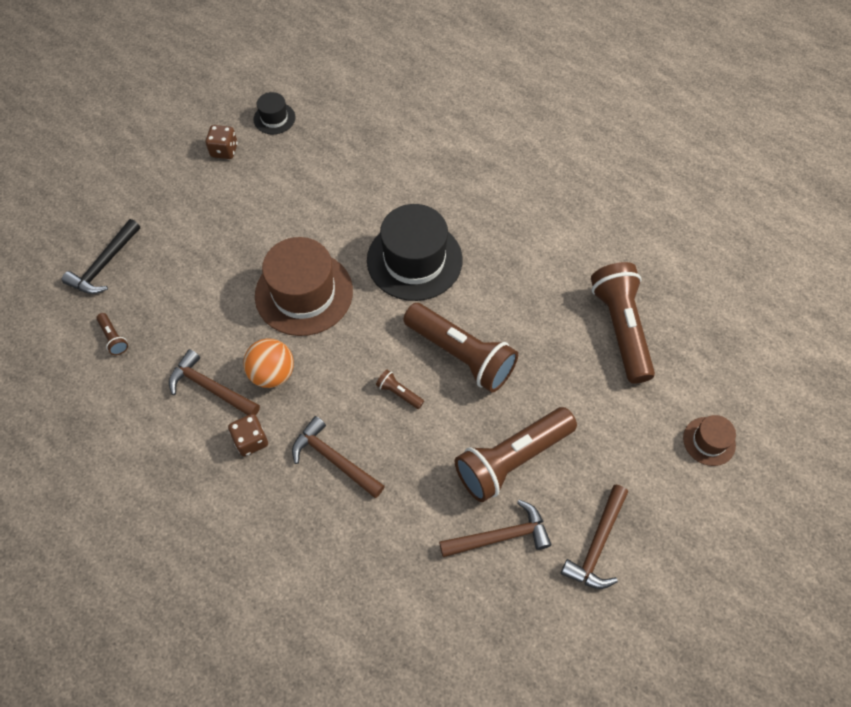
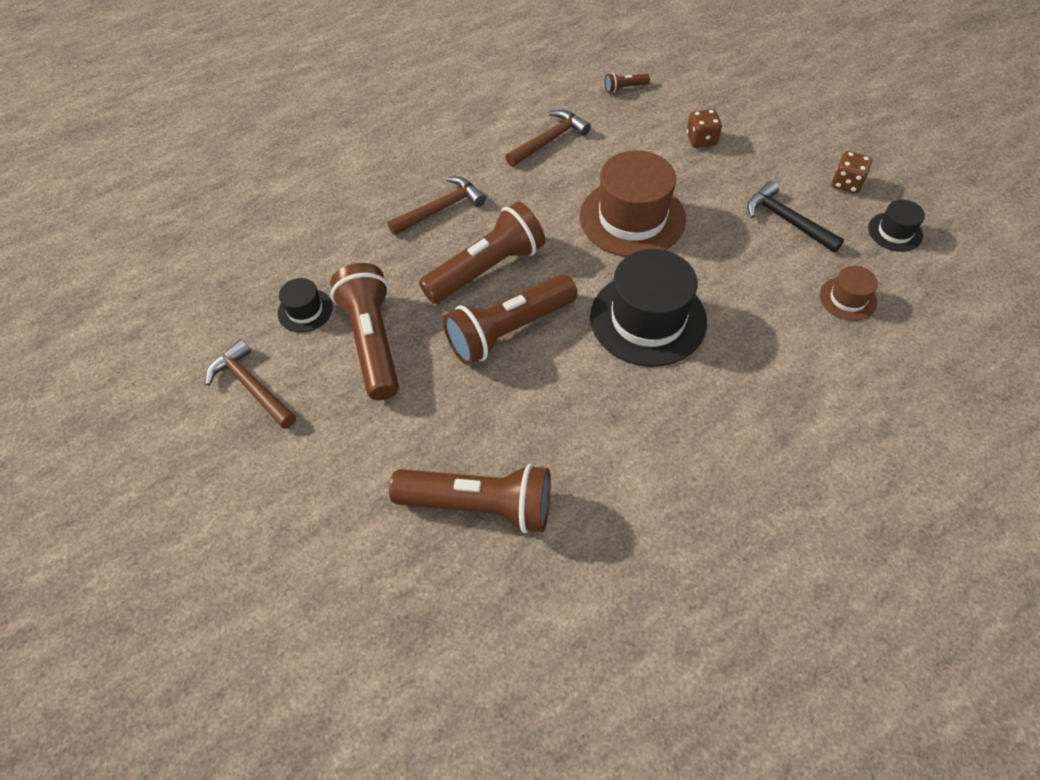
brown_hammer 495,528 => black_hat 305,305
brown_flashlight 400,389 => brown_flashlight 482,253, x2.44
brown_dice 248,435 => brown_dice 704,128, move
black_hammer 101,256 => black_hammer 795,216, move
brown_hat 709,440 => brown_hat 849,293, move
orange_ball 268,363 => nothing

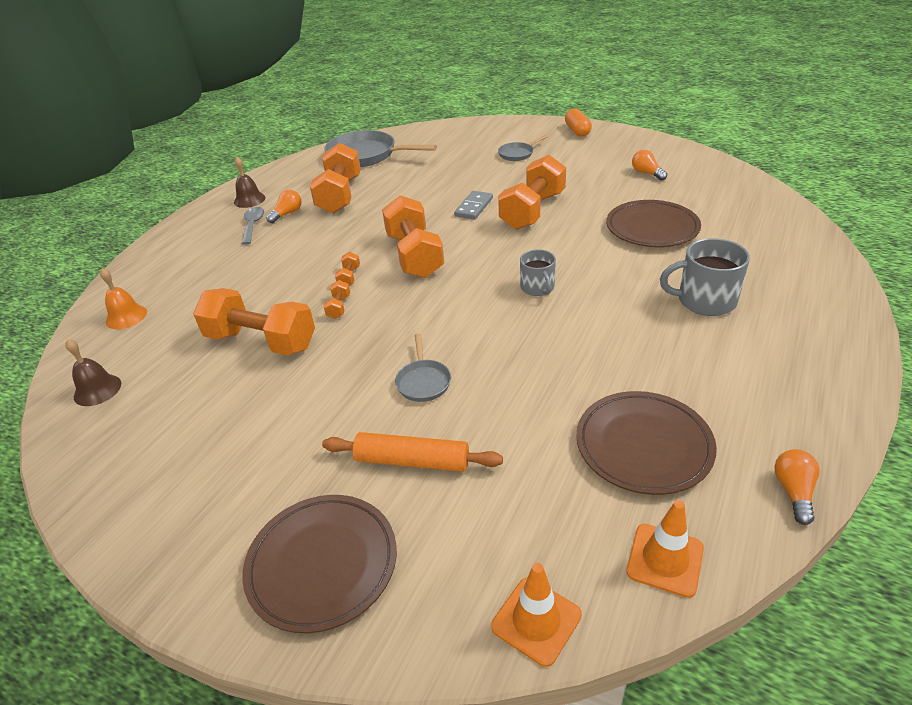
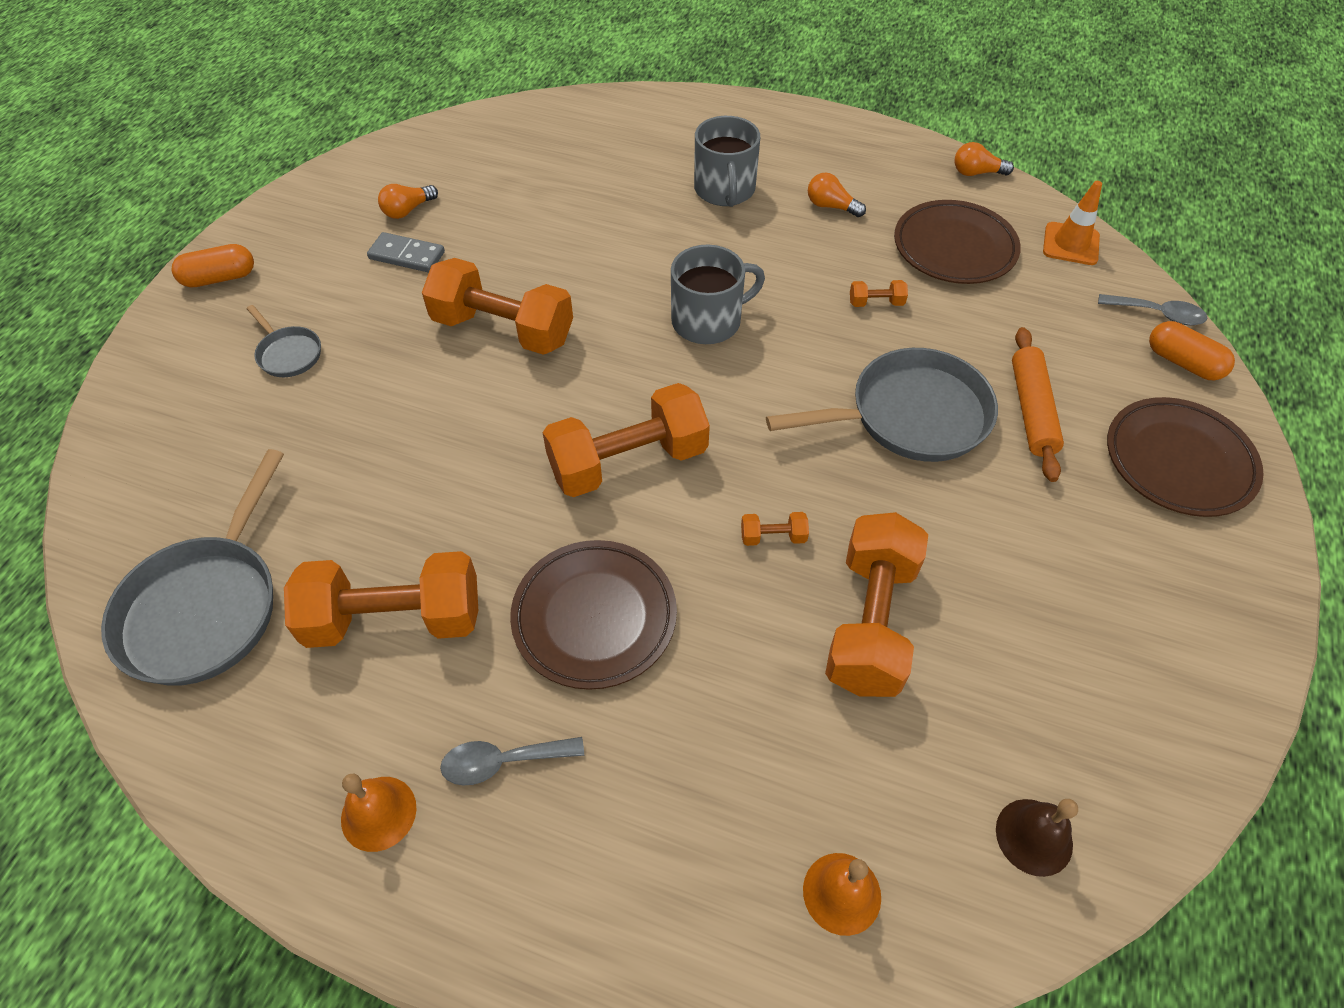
brown_bell 250,182 => orange_bell 378,813
grey_domino 473,205 => grey_domino 406,252, move
brown_plate 653,223 => brown_plate 593,615, move
grey_mug 538,272 => grey_mug 718,294, x1.56
grey_pan 423,368 => grey_pan 882,405, x2.06
orange_light_bulb 283,206 => orange_light_bulb 837,194, move
orange_dumbbell 347,269 => orange_dumbbell 879,293, move
orange_traffic_cone 536,615 => grey_spoon 1152,309
nothing => orange_capsule 1192,350

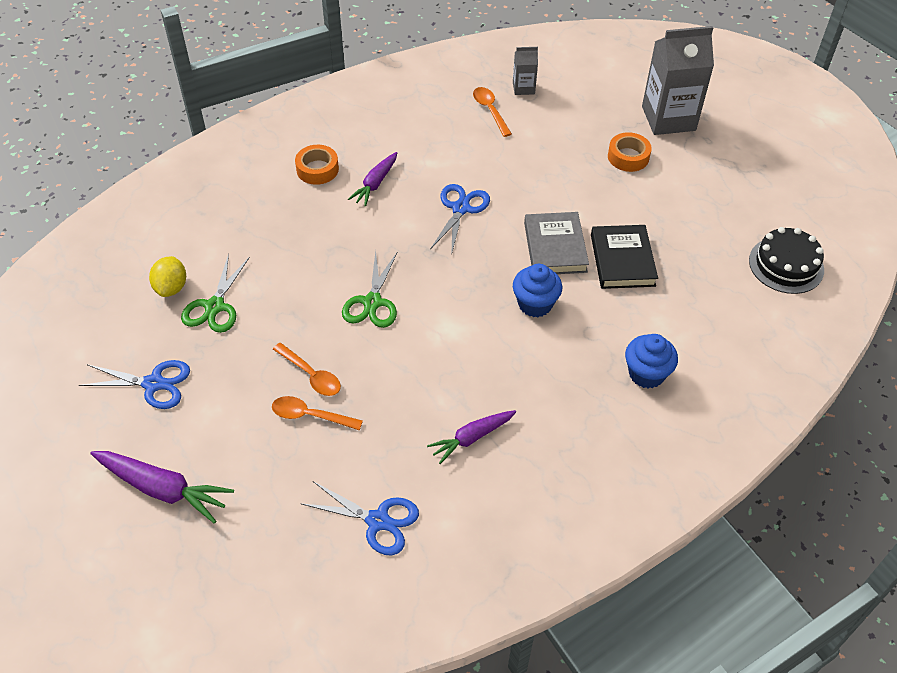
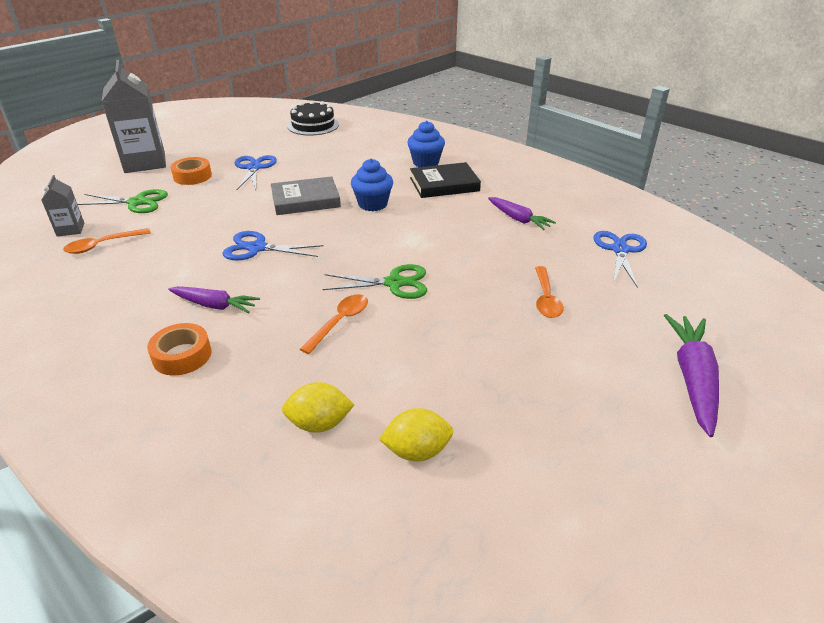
green_scissors 215,293 => green_scissors 123,201, move
blue_scissors 134,384 => blue_scissors 256,172, move
nothing => yellow_lemon 318,407
orange_spoon 307,369 => orange_spoon 334,324, move
black_book 624,257 => black_book 445,180, move

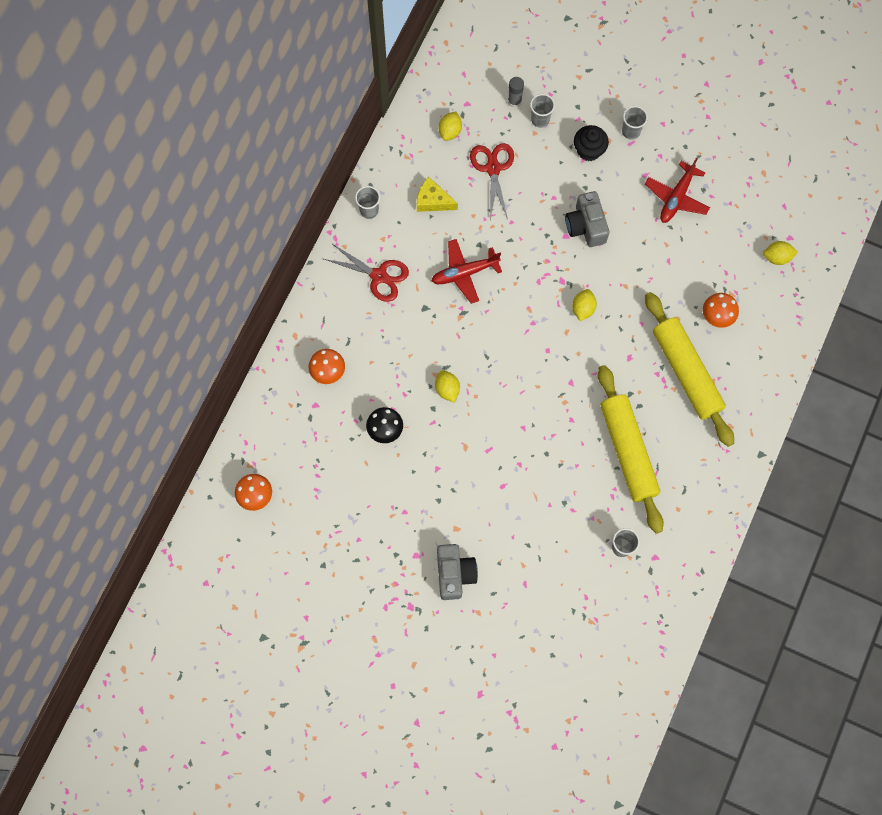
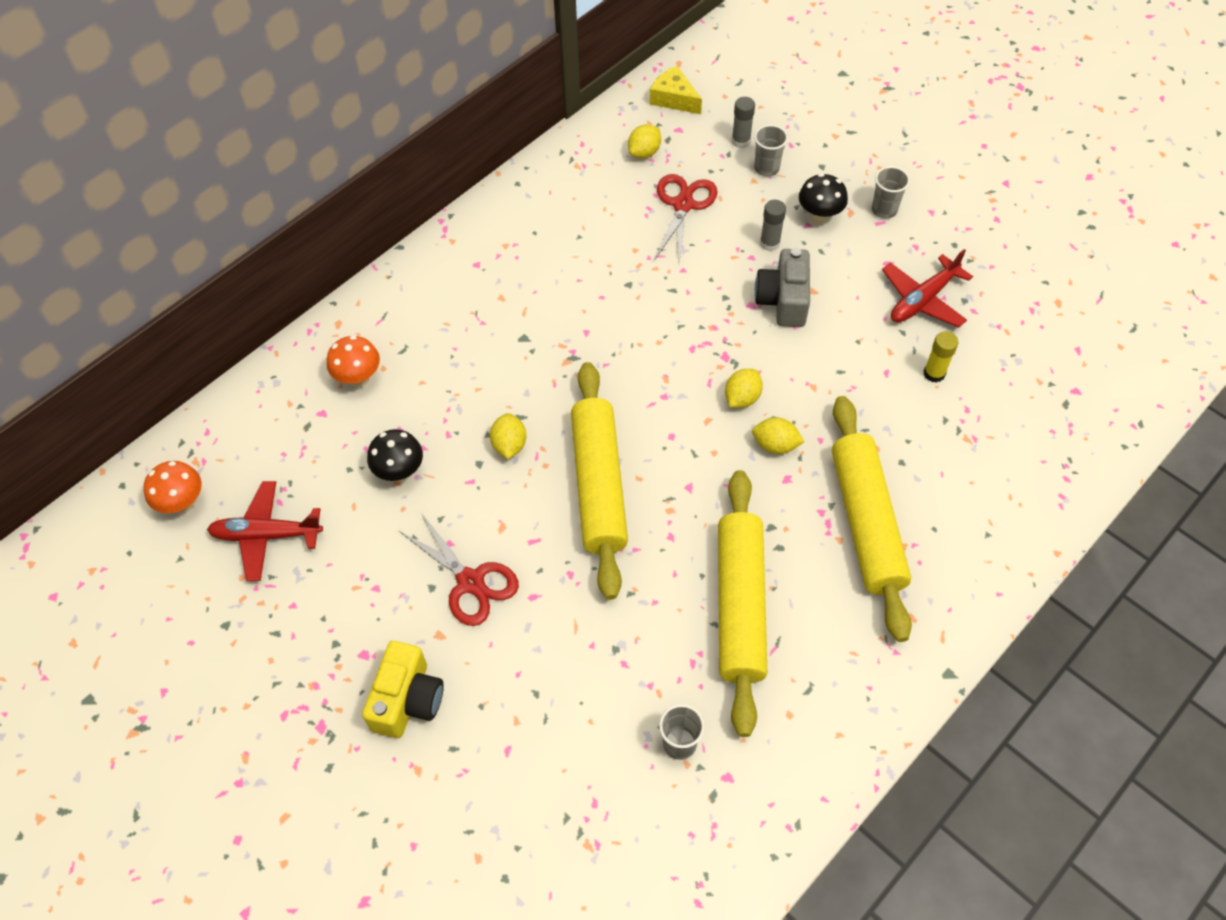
red_plane 466,271 => red_plane 265,531, move
grey_camera 457,572 => yellow_camera 403,689
red_scissors 366,273 => red_scissors 459,569, move
nothing => yellow_rolling_pin 599,481
yellow_cheese 437,194 => yellow_cheese 676,90, move
yellow_lemon 780,253 => yellow_lemon 778,435, move
nothing => grey_glue_stick 773,225
black_cupcake 591,143 => black_mushroom 823,198
nothing => yellow_glue_stick 941,357
grey_cup 367,202 => nothing
orange_mushroom 721,310 => nothing

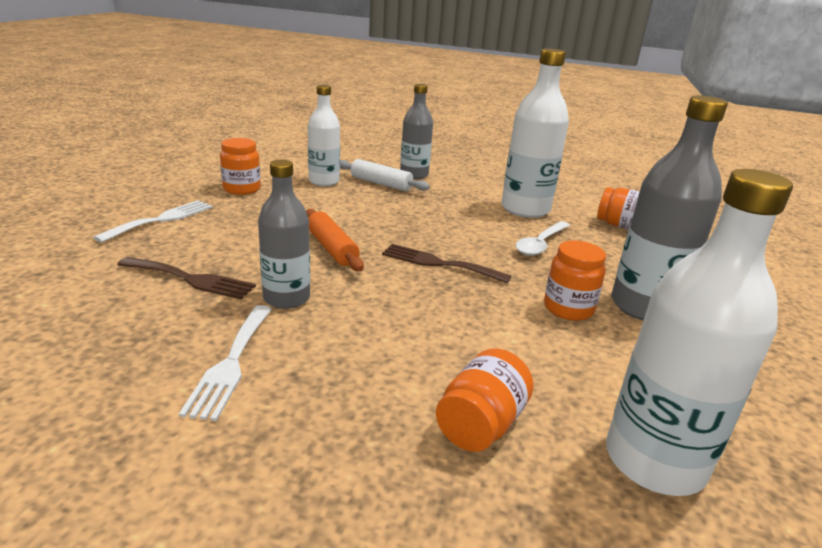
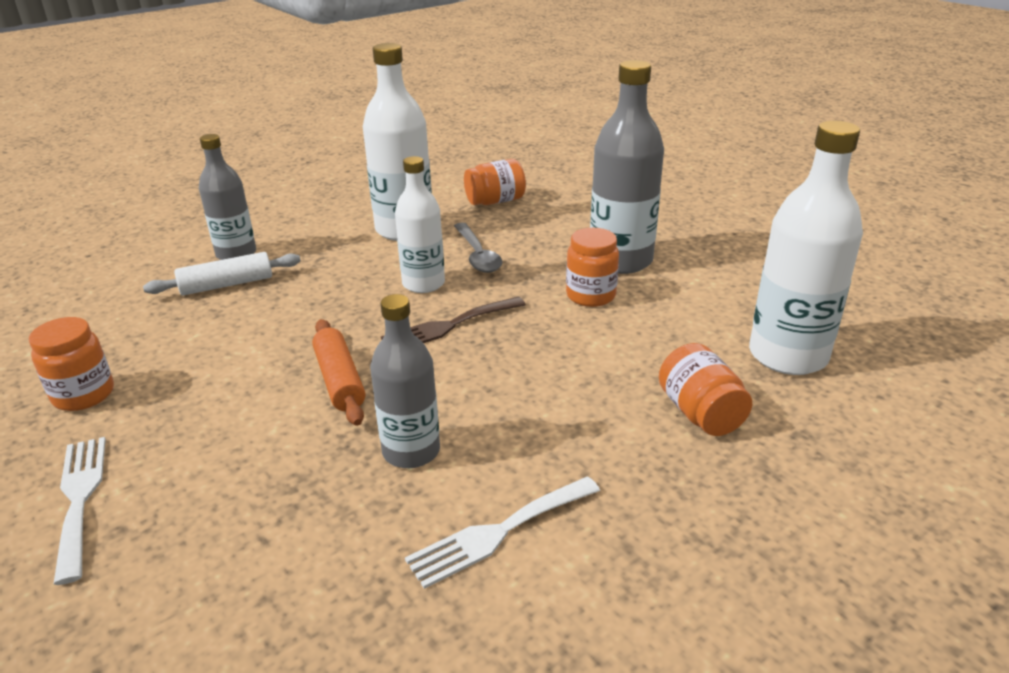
orange_rolling_pin 335,240 => orange_rolling_pin 338,372, 60 degrees clockwise
white_bottle 324,135 => white_bottle 420,224, move
white_fork 225,363 => white_fork 502,532, 105 degrees clockwise
white_spoon 542,238 => grey_spoon 478,248
brown_fork 186,278 => nothing

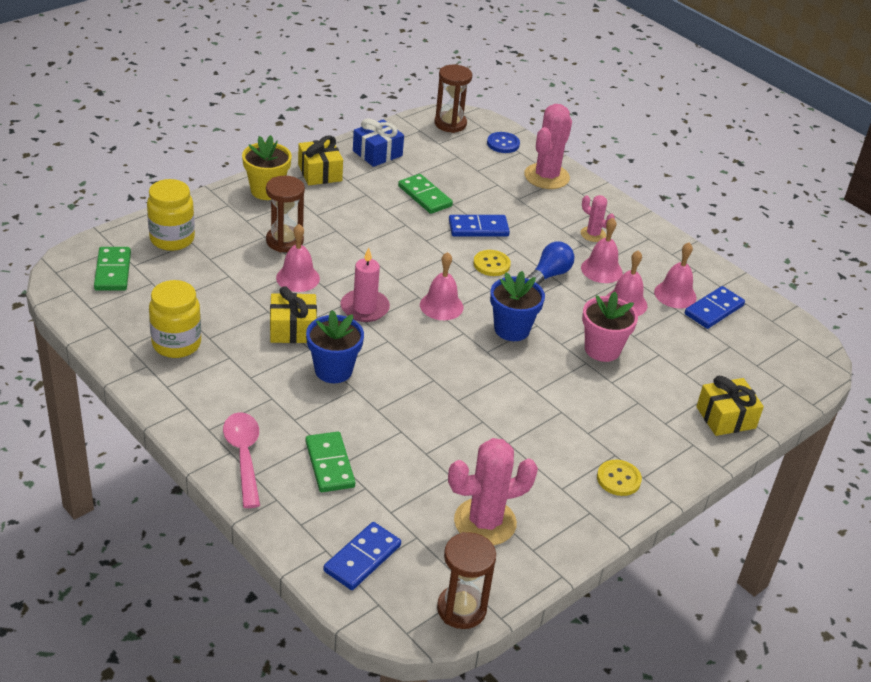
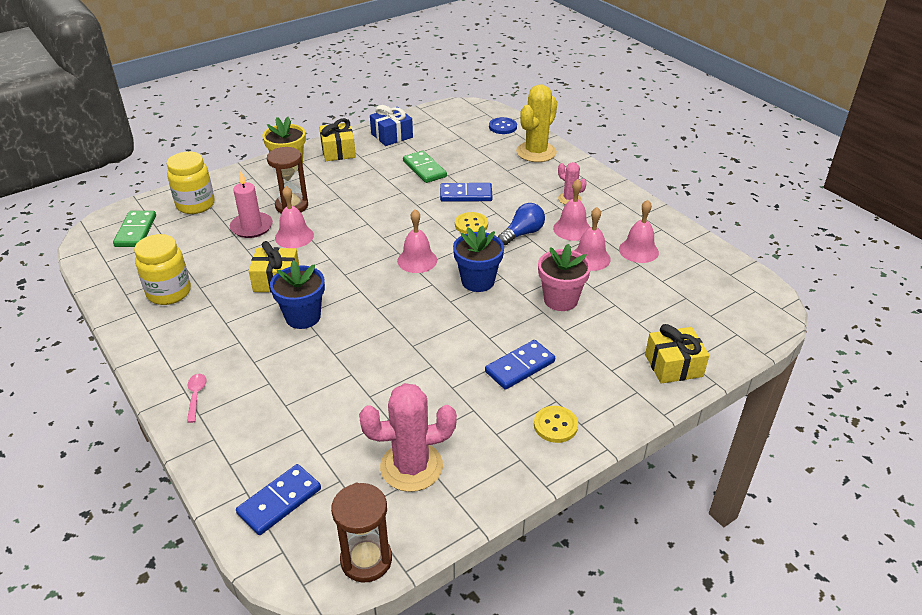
pink_spoon 241,460 => pink_spoon 196,398, x0.54
pink_candle 365,285 => pink_candle 251,204, move
blue_domino 715,307 => blue_domino 520,365, move
pink_cactus 548,146 => yellow_cactus 536,123
green_domino 330,461 => nothing
brown_hourglass 453,99 => nothing

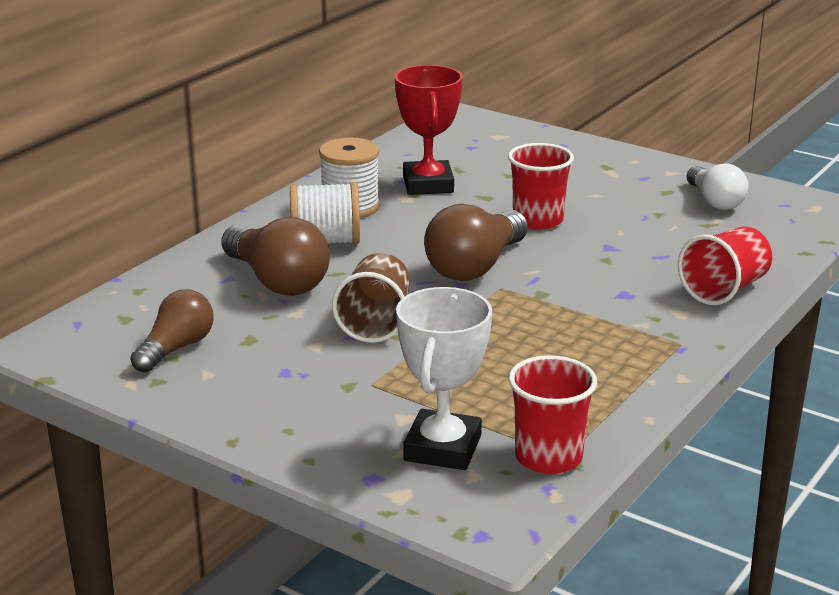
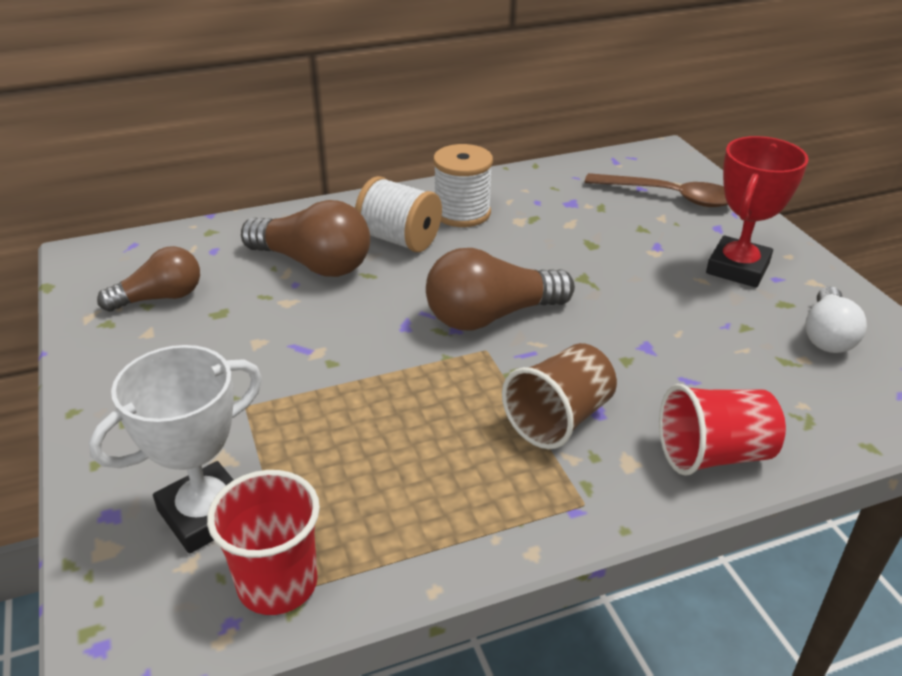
brown_light_bulb 275,256 => brown_light_bulb 305,238, 60 degrees counterclockwise
brown_cup 371,298 => brown_cup 559,396, move
nothing => brown_spoon 656,190
red_trophy 429,130 => red_trophy 757,212, move
red_cup 541,186 => nothing

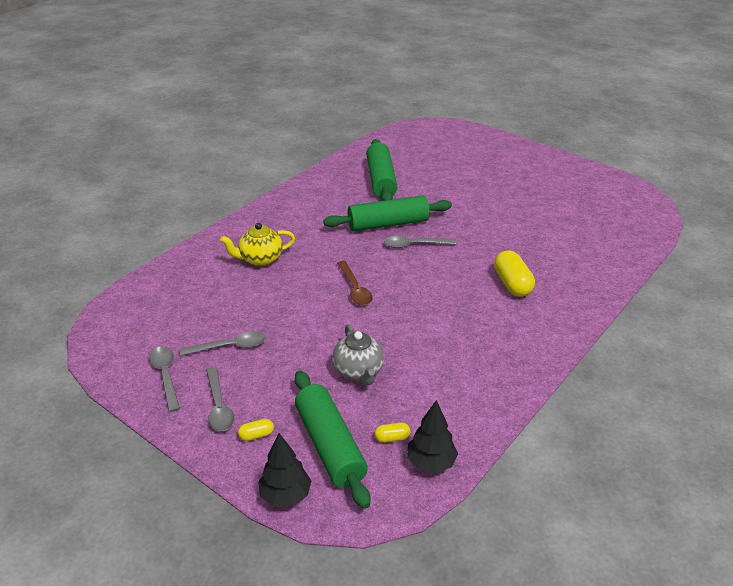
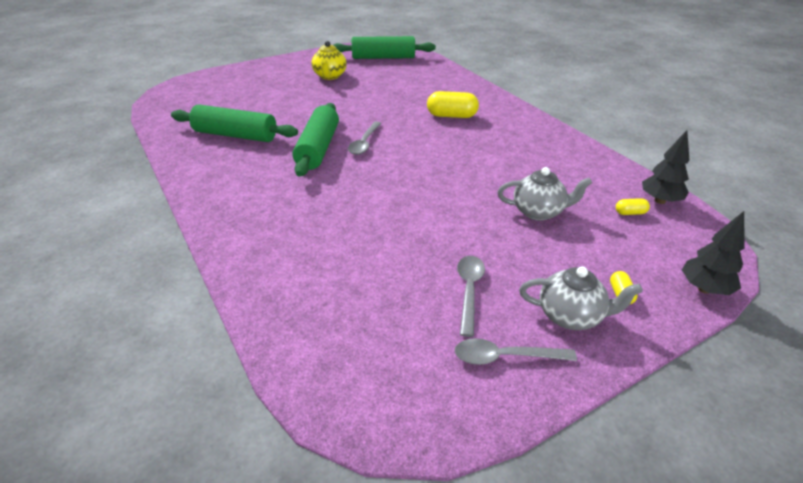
yellow_teapot 257,244 => yellow_teapot 329,60, move
green_rolling_pin 332,440 => green_rolling_pin 384,47, move
grey_spoon 220,399 => grey_teapot 581,298
yellow_capsule 392,433 => yellow_capsule 633,206, 75 degrees clockwise
brown_spoon 354,283 => nothing

